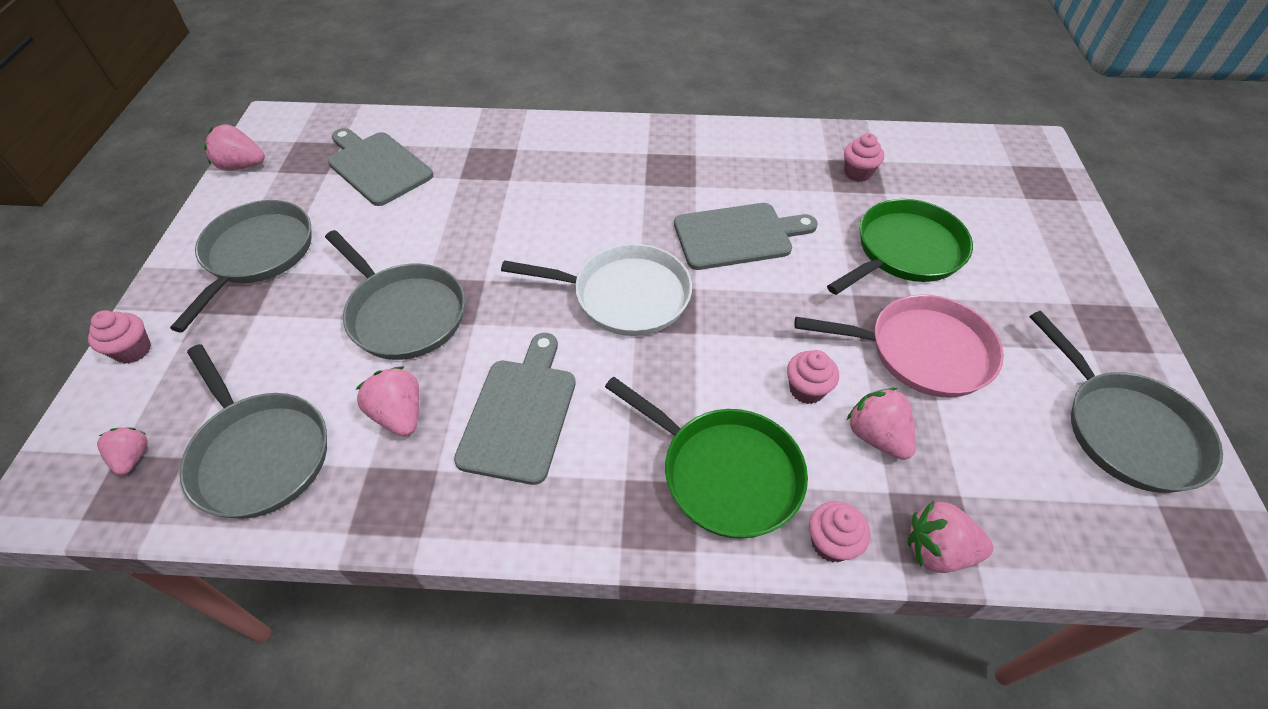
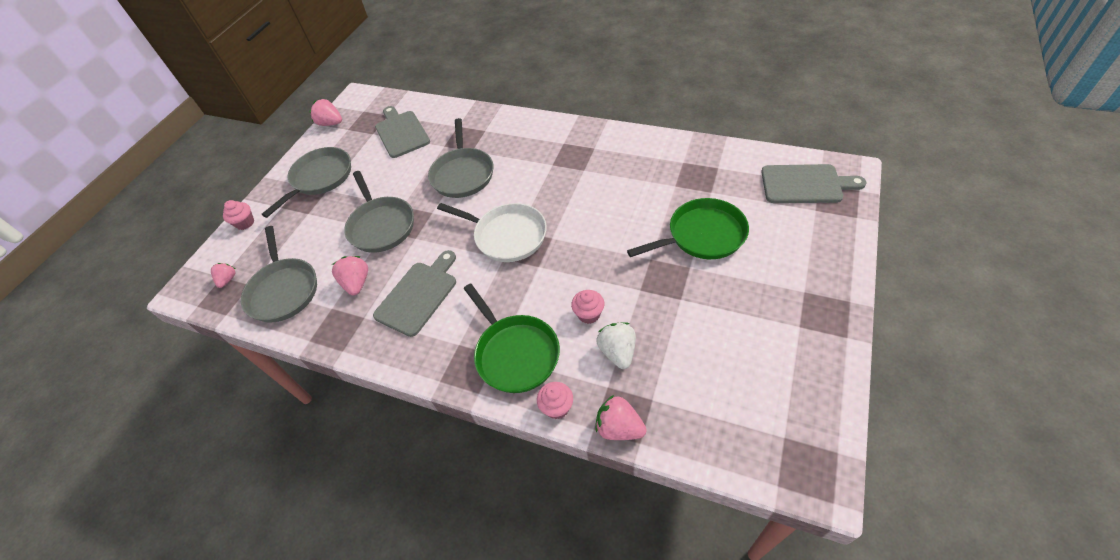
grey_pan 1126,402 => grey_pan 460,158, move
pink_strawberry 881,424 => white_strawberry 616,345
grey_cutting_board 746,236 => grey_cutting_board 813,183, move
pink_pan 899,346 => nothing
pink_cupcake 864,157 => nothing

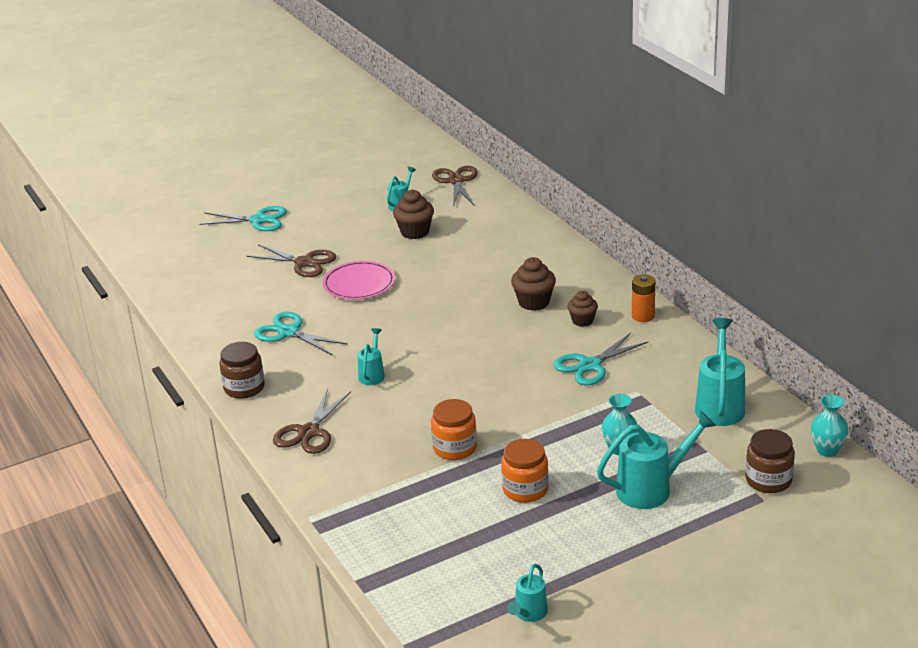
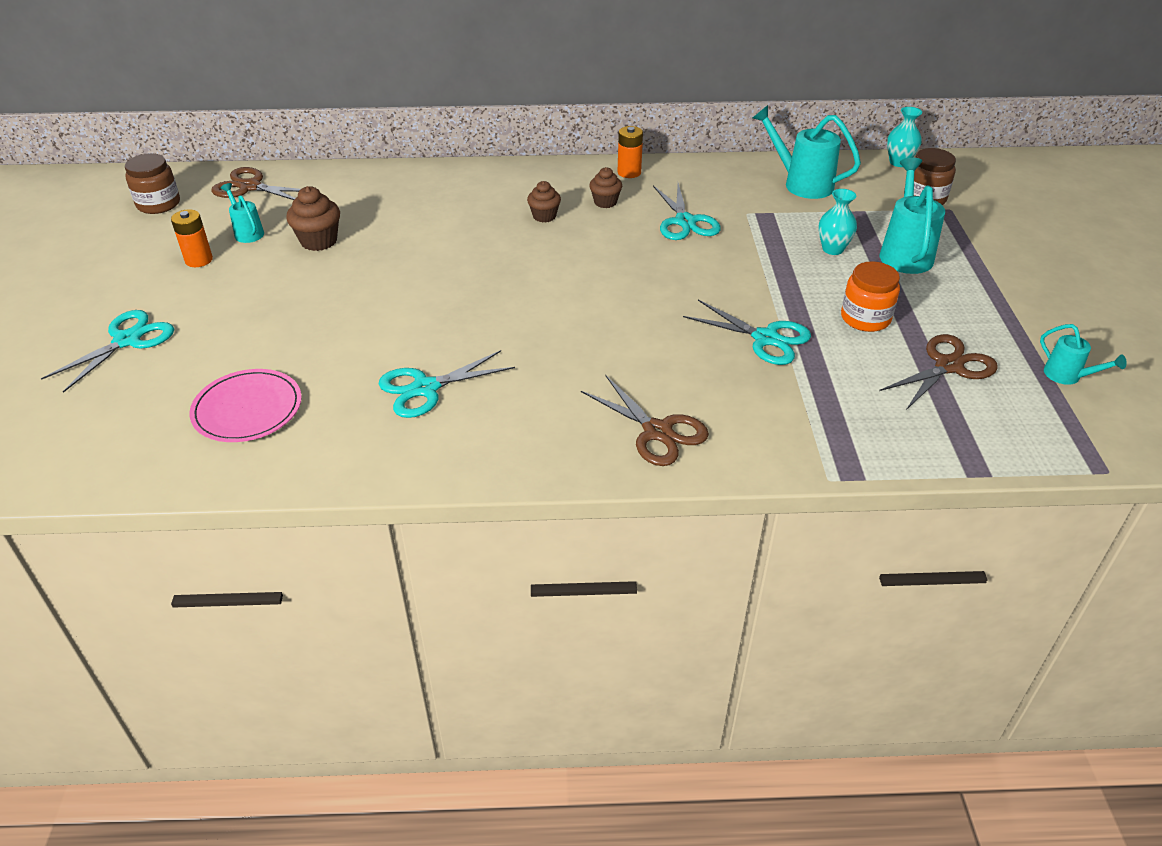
brown_jar 242,370 => brown_jar 152,183, move
nothing => orange_battery 192,238
pink_plate 358,280 => pink_plate 245,405, move
brown_cupcake 533,284 => brown_cupcake 544,202, x0.67
orange_jar 454,429 => turquoise_scissors 747,332
brown_scissors 291,260 => brown_scissors 938,372, move
turquoise_watering_can 371,356 => nothing

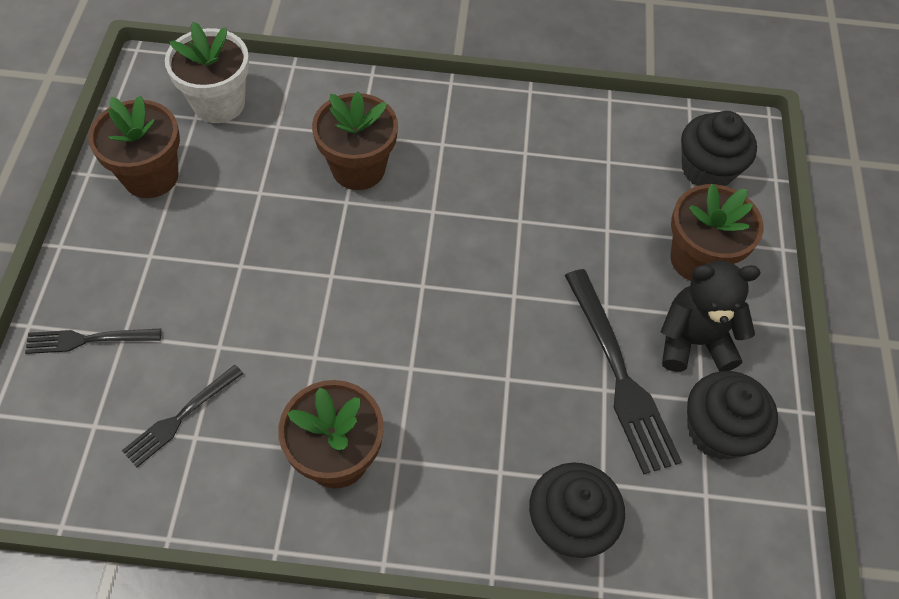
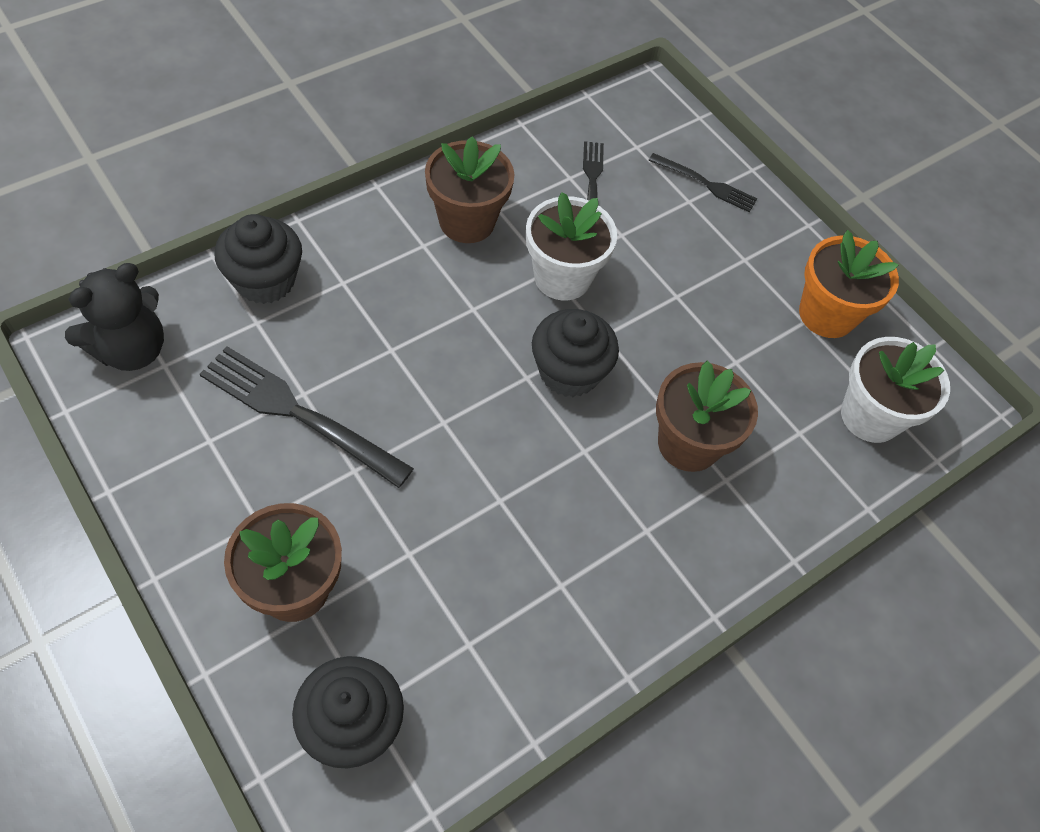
black_teddy_bear 710,316 => black_teddy_bear 114,317, move
nothing => white_flower_pot 571,246
black_cupcake 732,415 => black_cupcake 575,353, move
black_fork 93,341 => black_fork 702,183, 75 degrees clockwise
brown_flower_pot 134,147 => orange_flower_pot 849,284

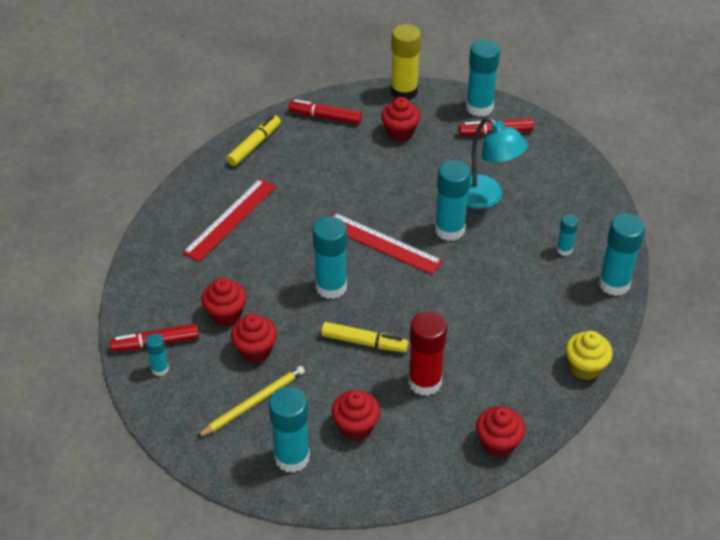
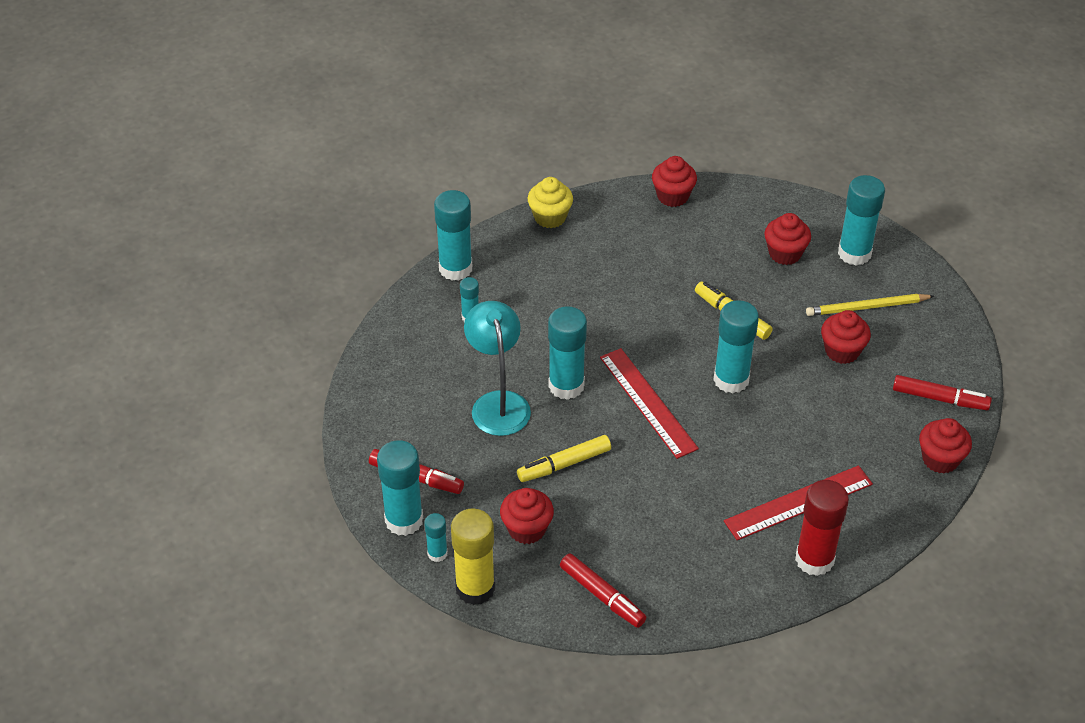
turquoise_glue_stick 157,354 => turquoise_glue_stick 436,537, move
yellow_marker 254,140 => yellow_marker 564,458, move
red_glue_stick 427,353 => red_glue_stick 822,528, move
red_cupcake 224,302 => red_cupcake 945,445, move

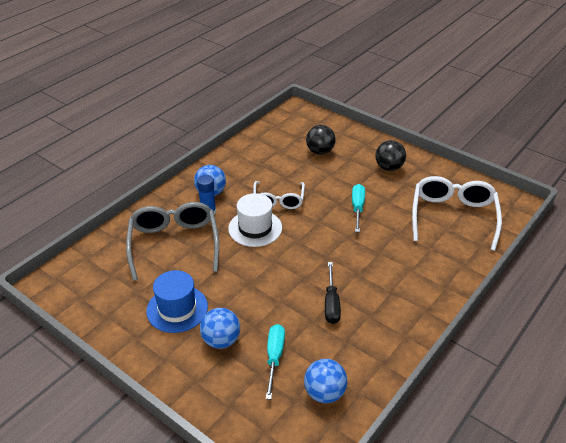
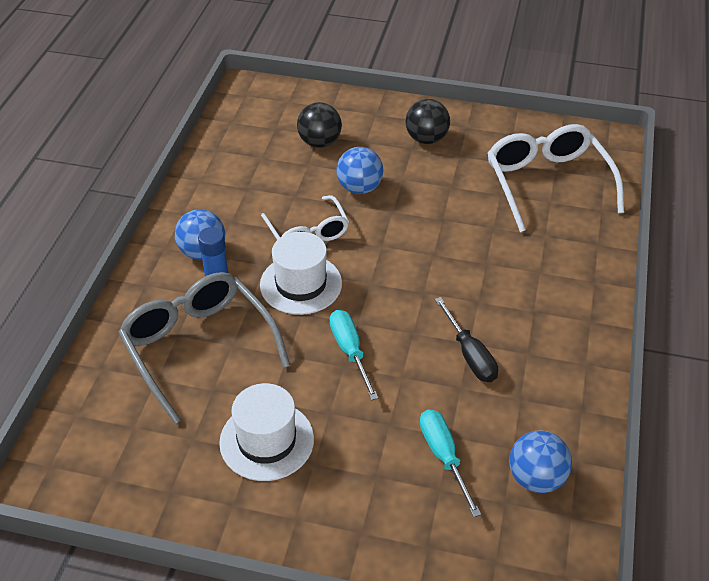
blue_hat 177,301 => white_hat 266,432
turquoise_screwdriver 358,208 => turquoise_screwdriver 354,355, move
blue_ball 220,328 => blue_ball 359,170, move

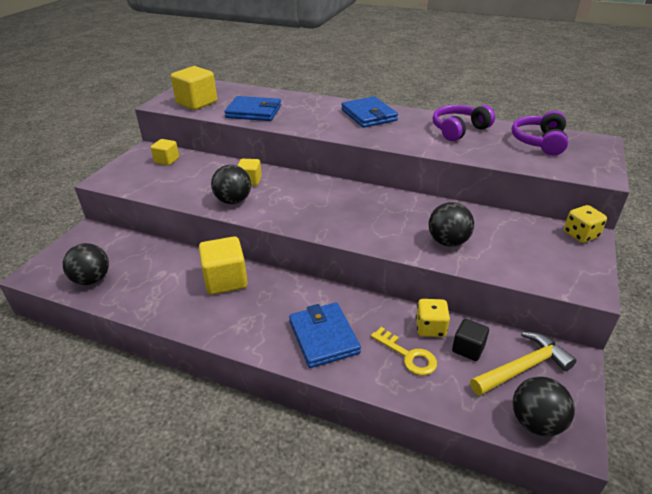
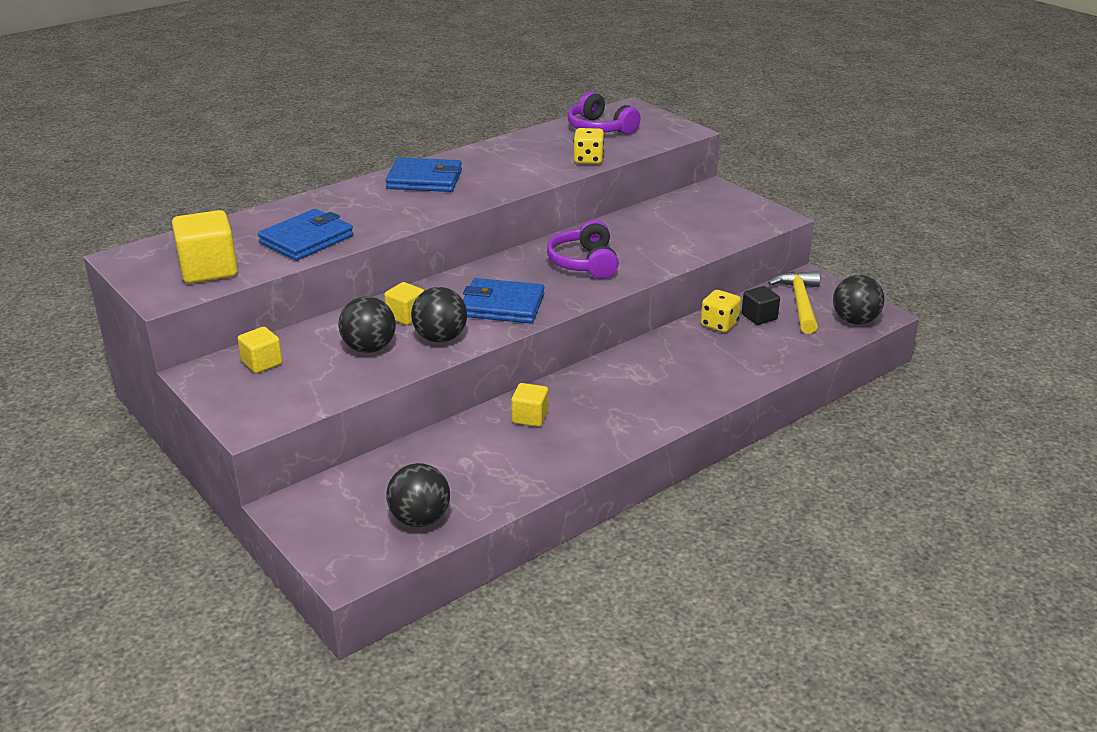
black_ball 451,224 => black_ball 367,324, move
blue_wallet 325,335 => blue_wallet 503,301, move
yellow_cube 223,265 => yellow_cube 529,405, x0.58
purple_headphones 464,123 => purple_headphones 583,249, move
yellow_dice 585,224 => yellow_dice 588,146, move
yellow_key 404,351 => nothing

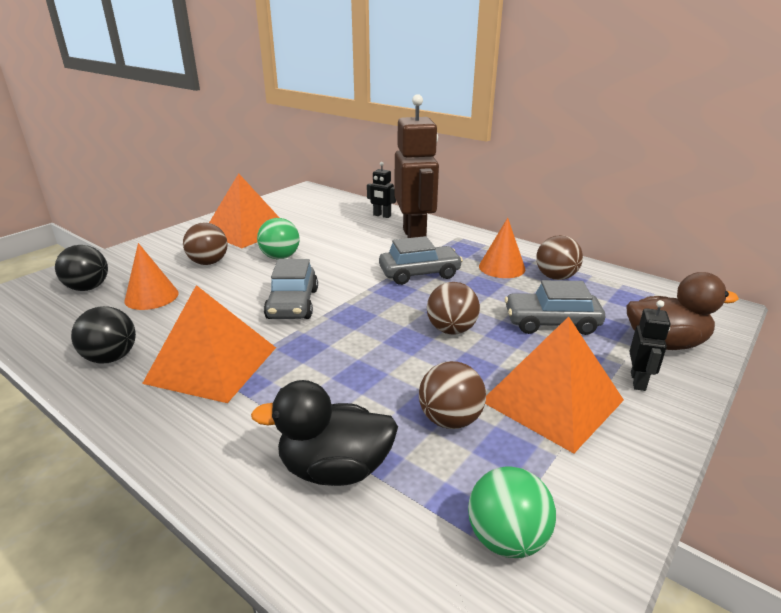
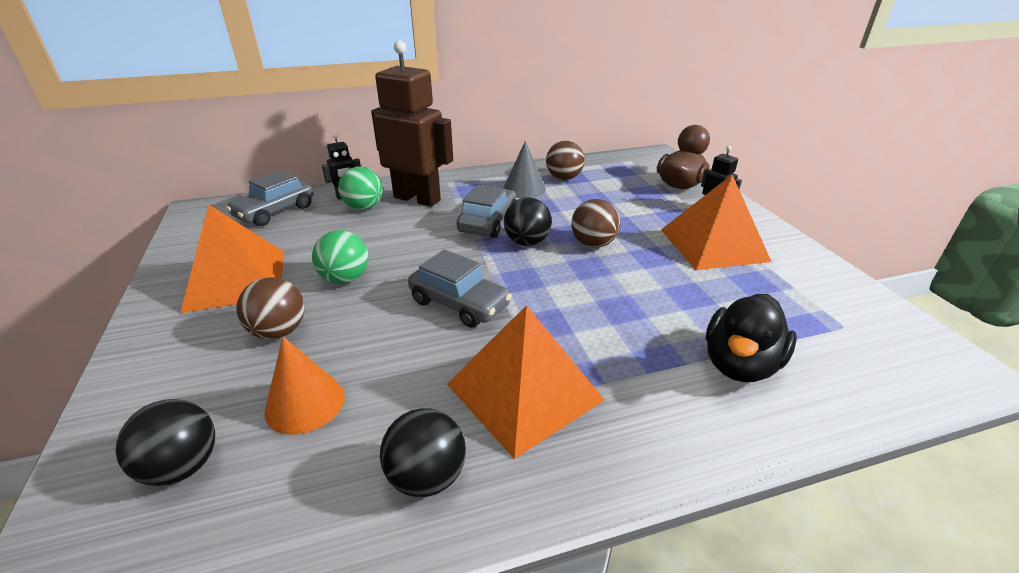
grey_car 555,307 => grey_car 269,198, move
green_ball 512,512 => green_ball 360,188, move
orange_cone 502,248 => grey_cone 524,169
nothing => black_ball 528,221
brown_ball 452,395 => nothing

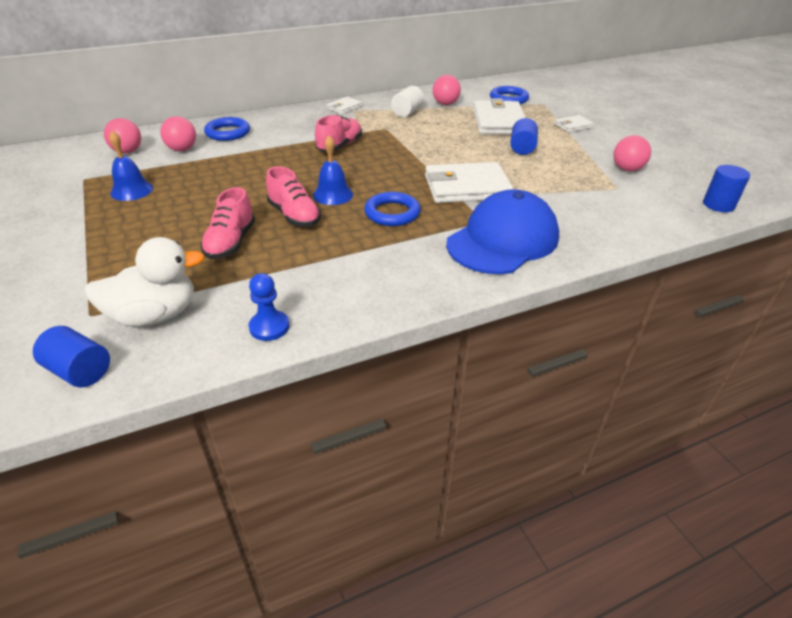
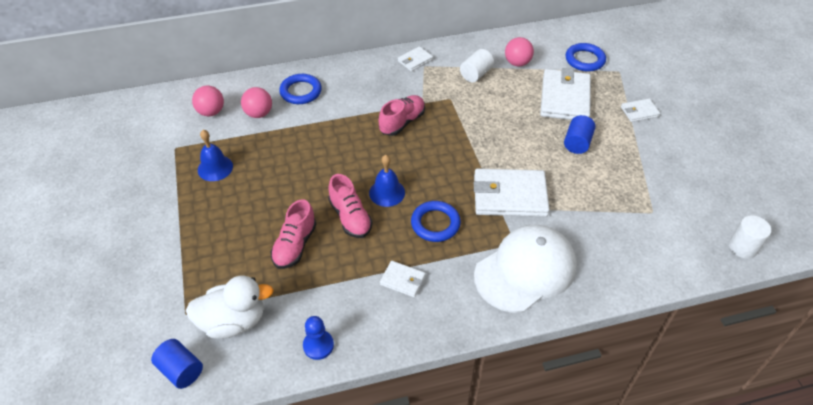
nothing => white_wallet 403,279
blue_cap 502,231 => white_cap 525,269
blue_cylinder 726,188 => white_cylinder 750,237
pink_ball 632,153 => nothing

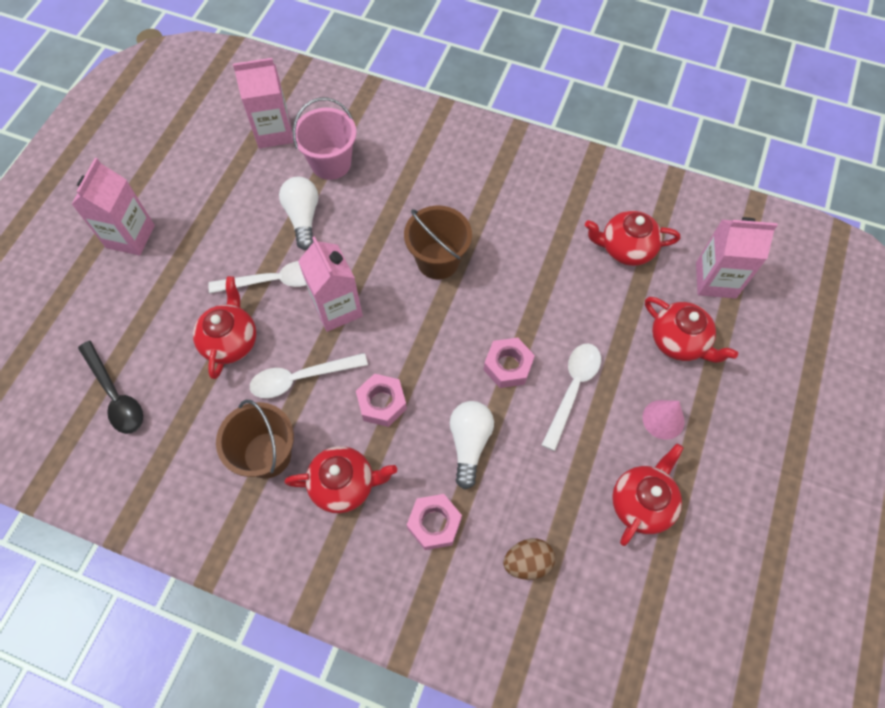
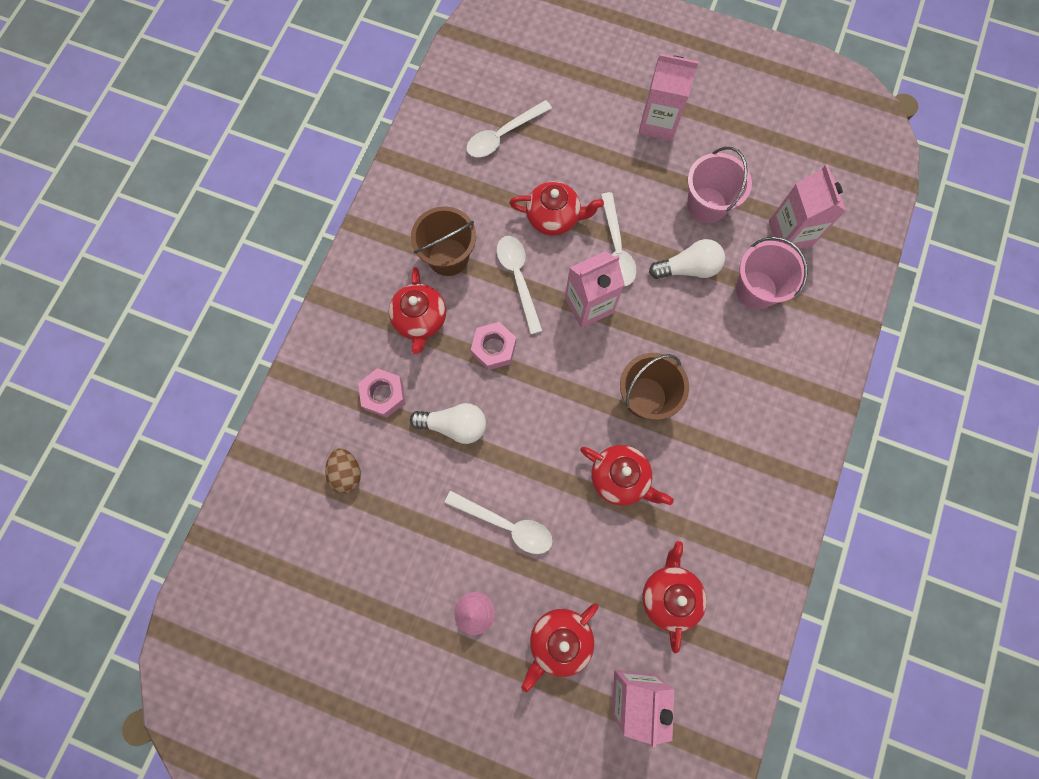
black_spoon 110,387 => white_spoon 509,129
red_teapot 647,494 => red_teapot 627,475, move
nothing => pink_bucket 719,185
pink_nut 509,363 => nothing

